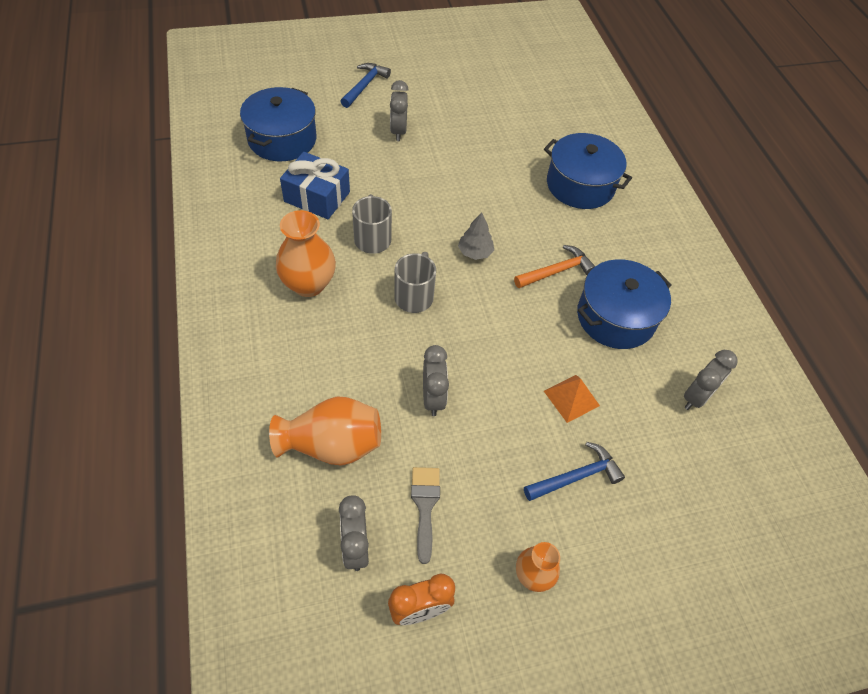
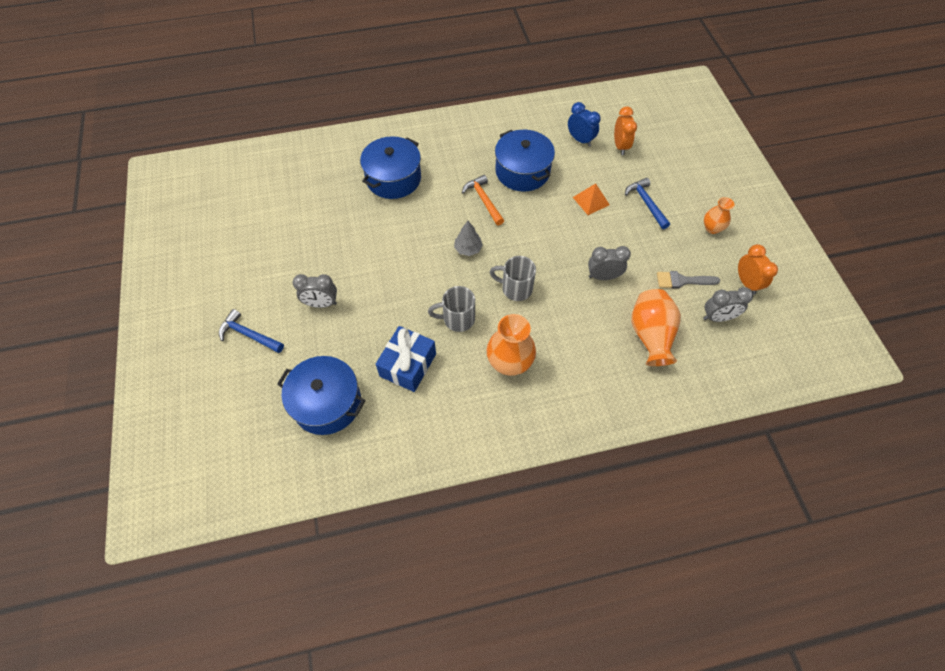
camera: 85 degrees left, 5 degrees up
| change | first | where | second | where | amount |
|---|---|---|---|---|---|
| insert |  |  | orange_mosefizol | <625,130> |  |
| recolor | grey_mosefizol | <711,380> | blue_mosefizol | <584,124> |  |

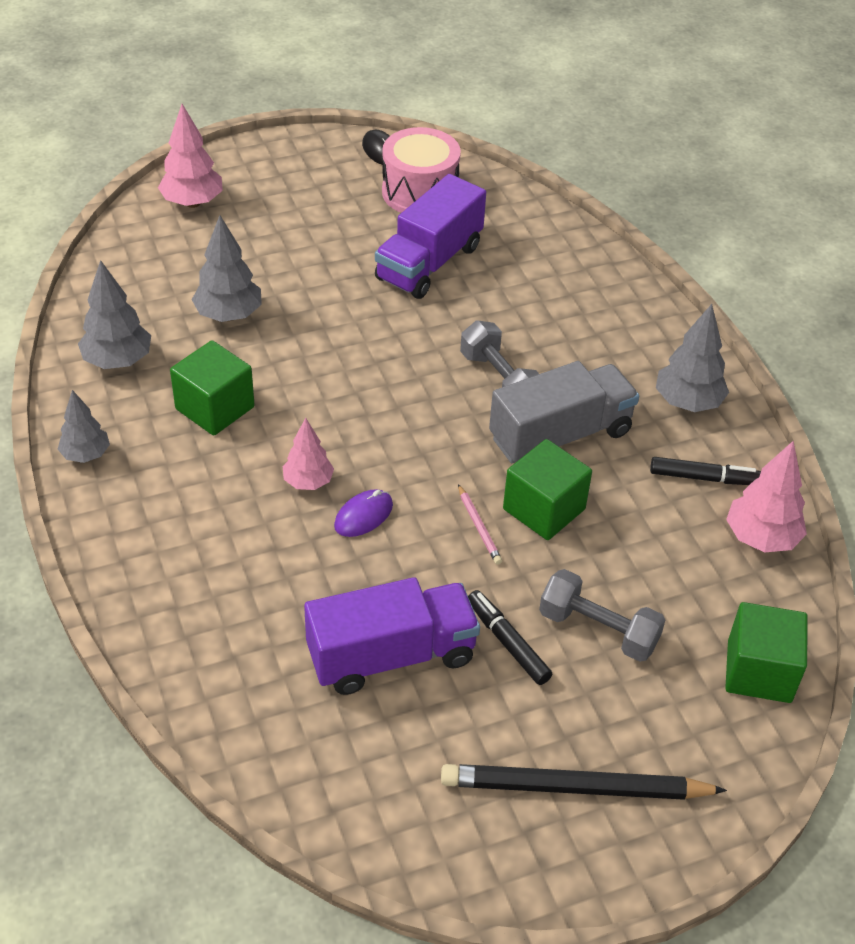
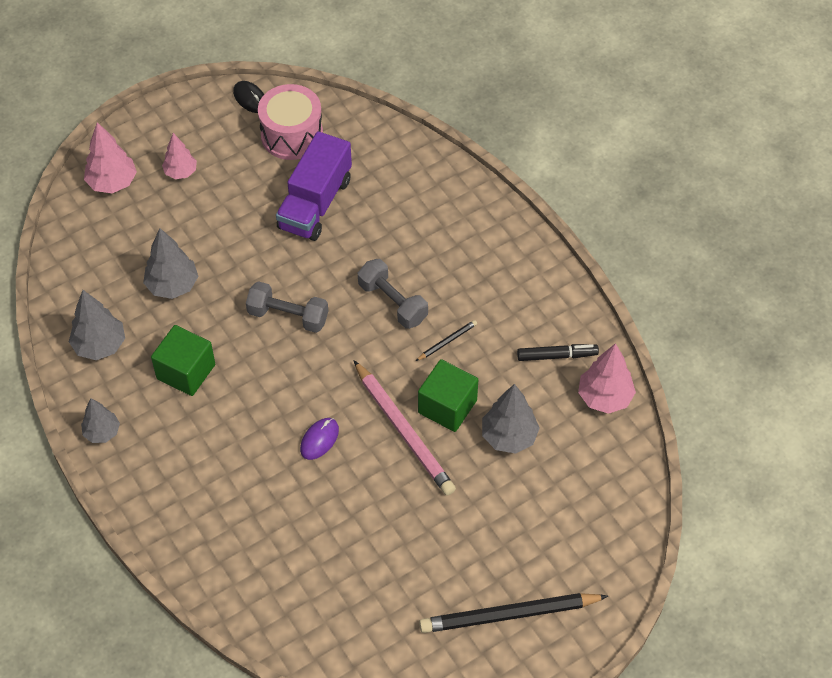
camera: 10 degrees left, 10 degrees up
| change | first | where | second | where | amount |
|---|---|---|---|---|---|
| delete | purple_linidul | <392,636> |  |  |  |
| delete | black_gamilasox | <510,637> |  |  |  |
| delete | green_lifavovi | <766,652> |  |  |  |
| move | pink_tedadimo | <308,454> |  | <179,156> |  |
| move | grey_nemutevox | <602,615> |  | <287,307> |  |
| move | grey_tedadimo | <692,358> |  | <511,419> |  |
| replace | grey_linidul | <564,412> | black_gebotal | <446,340> |  |
| resize | pink_gebotal | <480,524> |  | <404,428> | x2.28 |

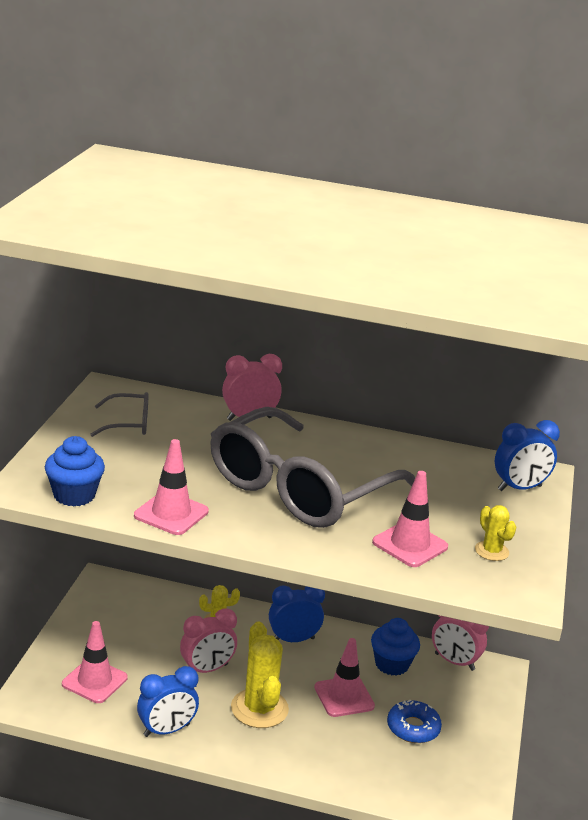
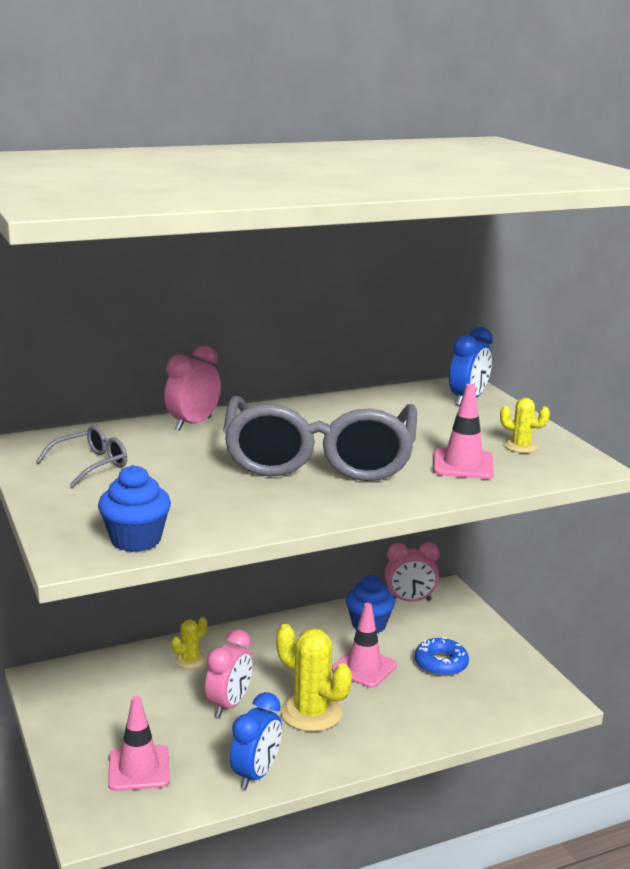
camera: 35 degrees left, 5 degrees down
| change | first | where | second | where | amount |
|---|---|---|---|---|---|
| delete | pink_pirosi | <171,487> |  |  |  |
| delete | blue_mosefizol | <297,613> |  |  |  |

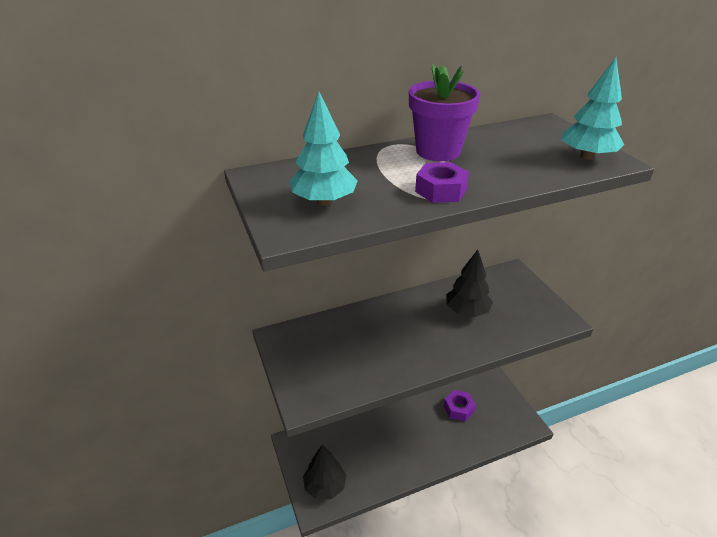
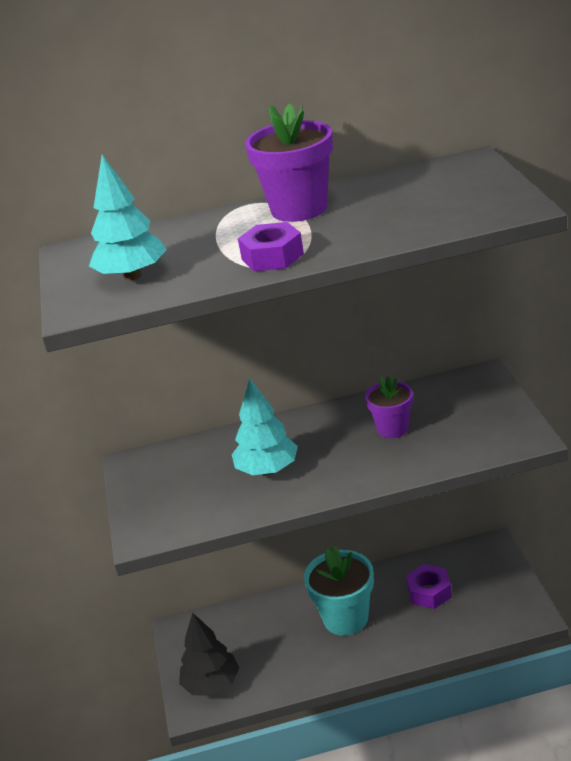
camera: 15 degrees right, 5 degrees down
| change | first | where | second | where | amount |
|---|---|---|---|---|---|
| insert |  |  | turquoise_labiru | <339,590> |  |
| move | turquoise_tedadimo | <593,108> |  | <265,426> |  |
| replace | black_tedadimo | <469,283> | purple_labiru | <389,407> |  |

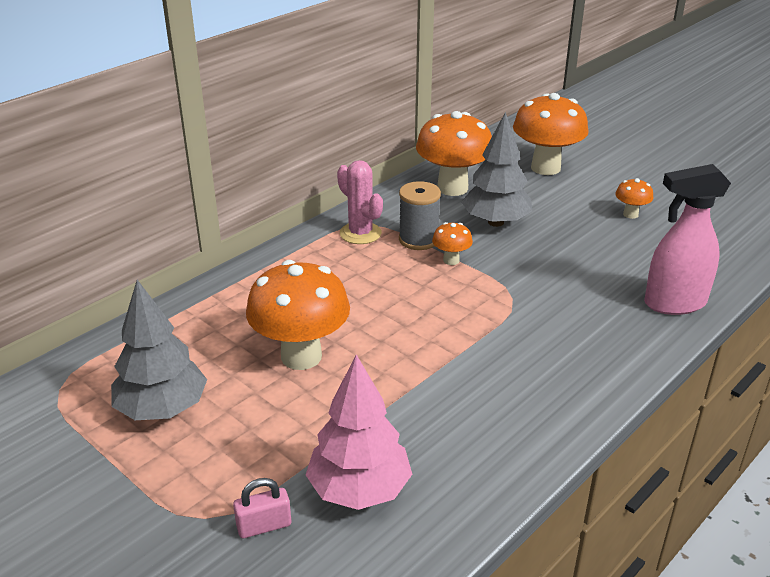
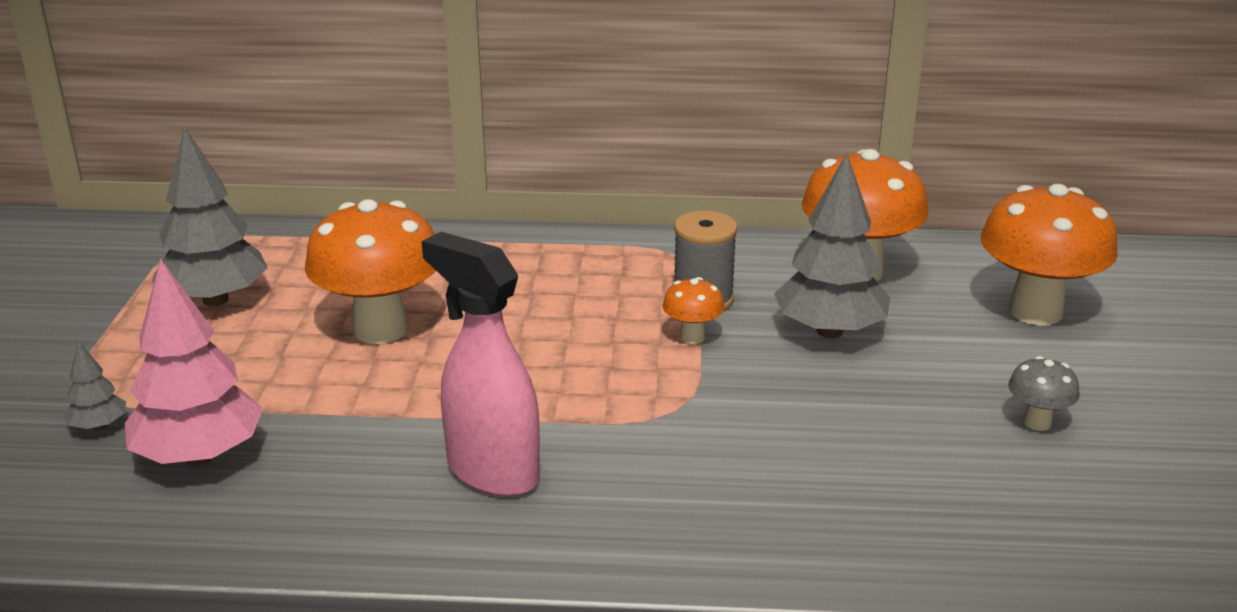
camera: 50 degrees right, 5 degrees down
| change | first | where | second | where | amount |
|---|---|---|---|---|---|
| delete | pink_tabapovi | <360,202> |  |  |  |
| move | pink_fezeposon | <687,239> |  | <481,364> |  |
| replace | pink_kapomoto | <262,508> | grey_tedadimo | <94,385> |  |
| recolor | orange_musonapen | <634,198> | grey_musonapen | <1044,393> |  |

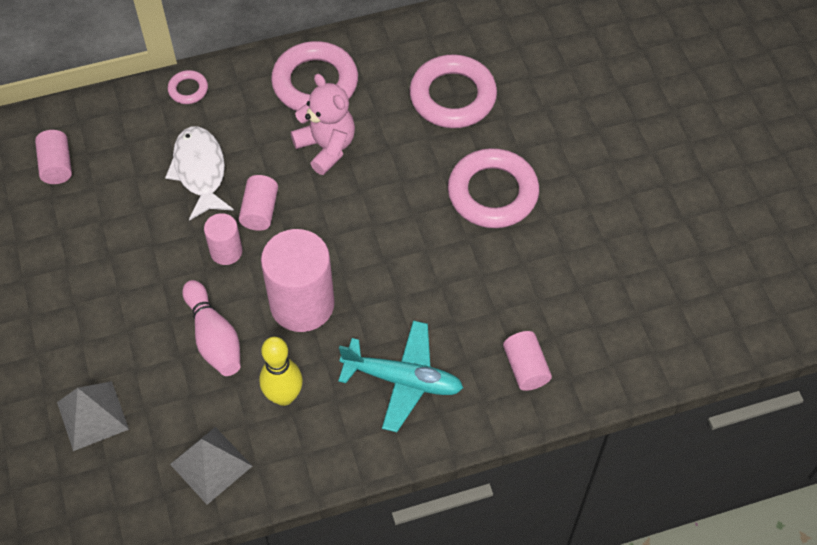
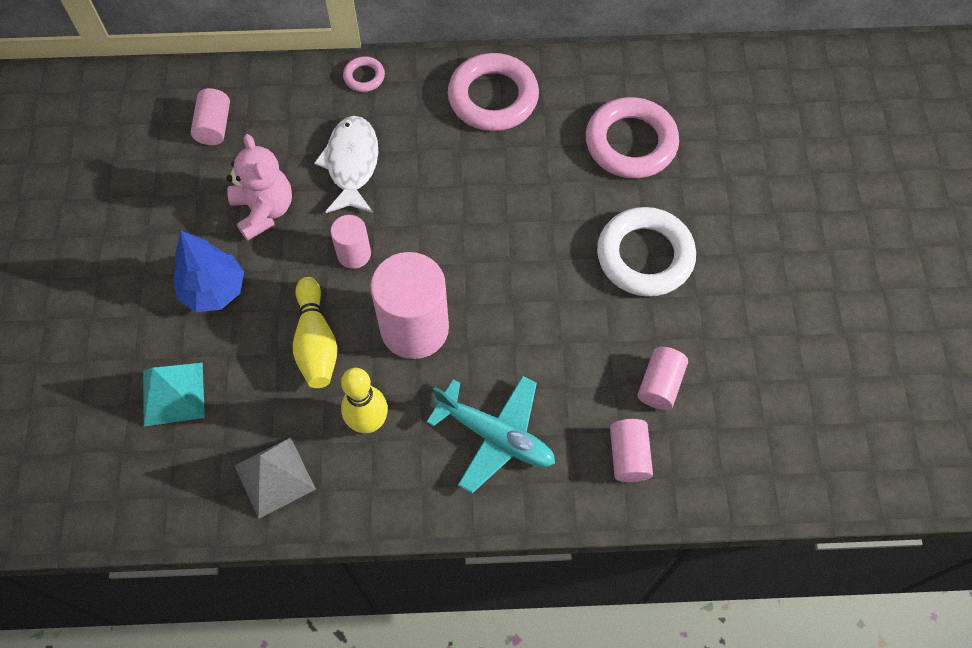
camera: 15 degrees right, 5 degrees up
| change | first | where | second | where | amount |
|---|---|---|---|---|---|
| insert |  |  | blue_tedadimo | <208,271> |  |
| move | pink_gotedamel | <258,203> |  | <663,378> |  |
| move | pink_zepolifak | <323,124> |  | <259,187> |  |
| recolor | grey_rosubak | <93,416> | turquoise_rosubak | <174,394> |  |
| recolor | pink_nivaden | <211,328> | yellow_nivaden | <315,332> |  |
| recolor | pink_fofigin | <493,188> | white_fofigin | <646,252> |  |

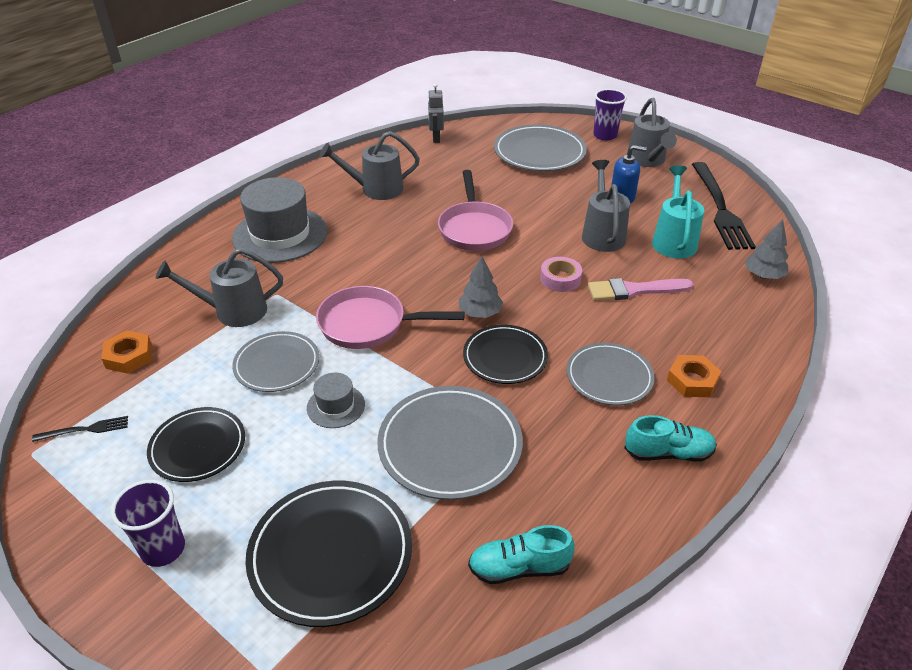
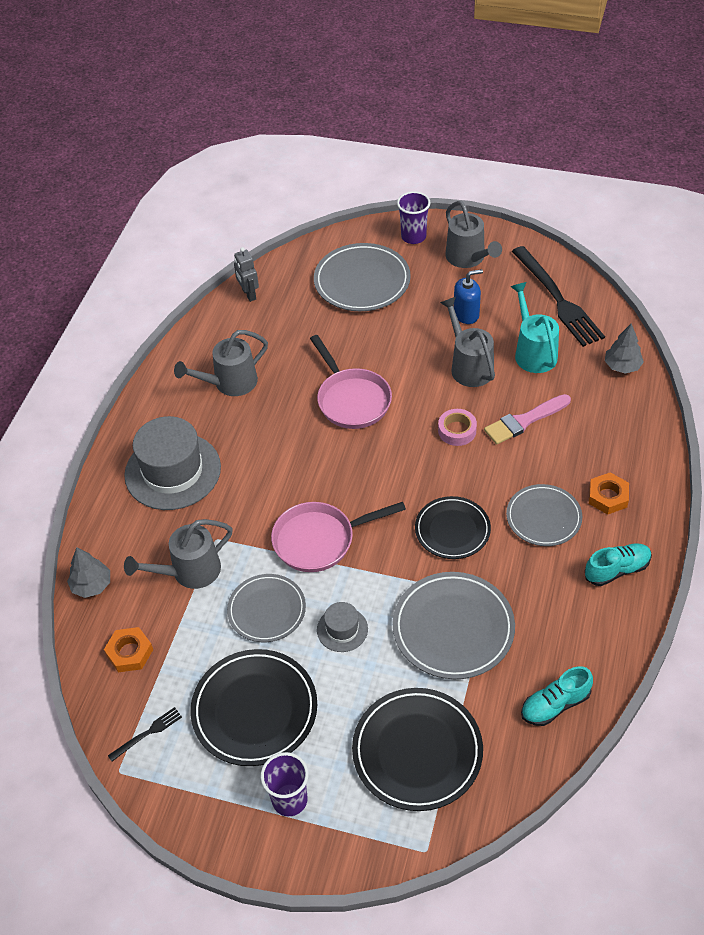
camera: 20 degrees left, 10 degrees up
| change | first | where | second | where | amount |
|---|---|---|---|---|---|
| move | grey_tedadimo | <481,287> |  | <88,572> |  |
| resize | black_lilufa | <196,444> |  | <254,707> | x1.52 |

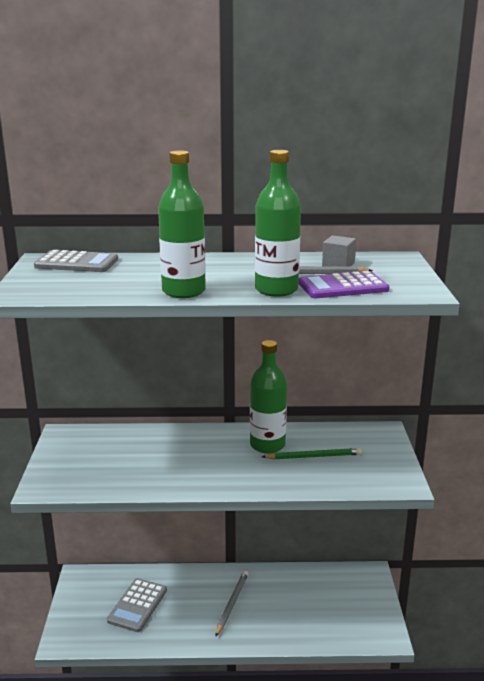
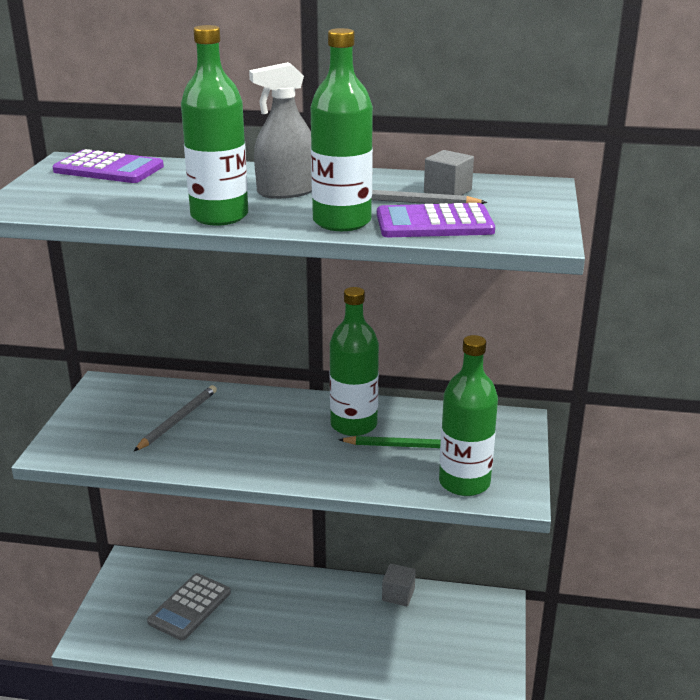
camera: 10 degrees right, 5 degrees up
| change | first | where | second | where | amount |
|---|---|---|---|---|---|
| insert |  |  | grey_fezeposon | <280,130> |  |
| insert |  |  | grey_lifavovi | <399,585> |  |
| insert |  |  | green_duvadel | <468,415> |  |
| move | grey_gebotal | <232,603> |  | <175,418> |  |
| recolor | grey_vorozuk | <76,261> | purple_vorozuk | <108,166> |  |

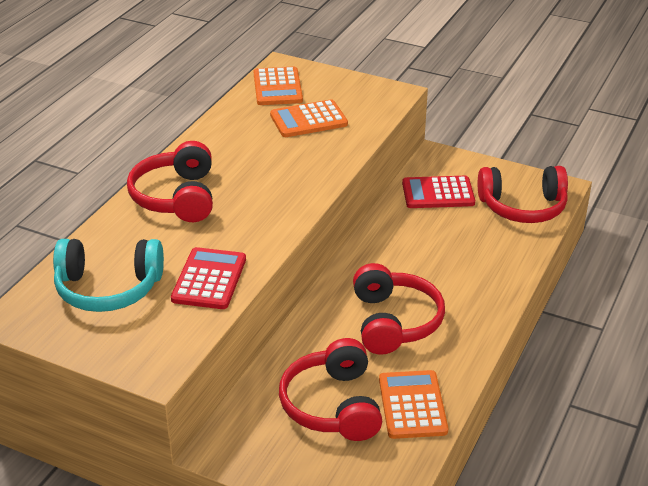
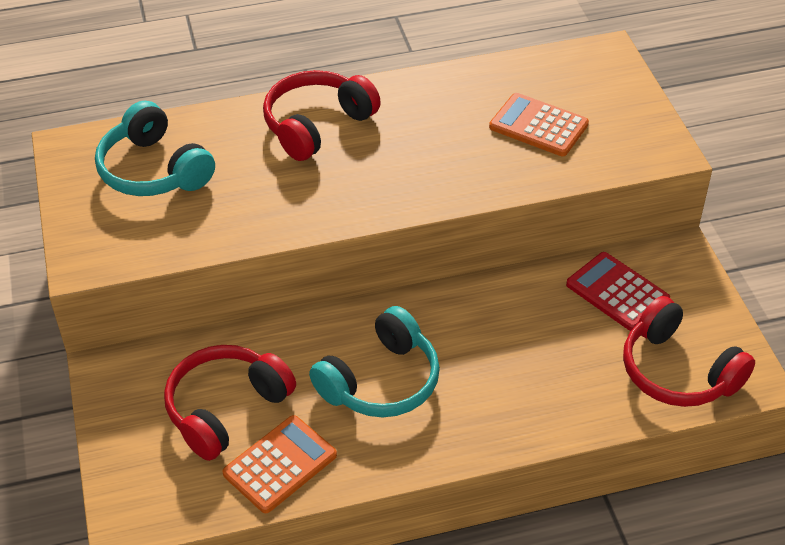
camera: 50 degrees right, 10 degrees up
| change | first | where | second | where | amount |
|---|---|---|---|---|---|
| delete | red_vorozuk | <208,278> |  |  |  |
| delete | orange_vorozuk | <278,86> |  |  |  |
| recolor | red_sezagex | <399,309> | turquoise_sezagex | <374,361> |  |

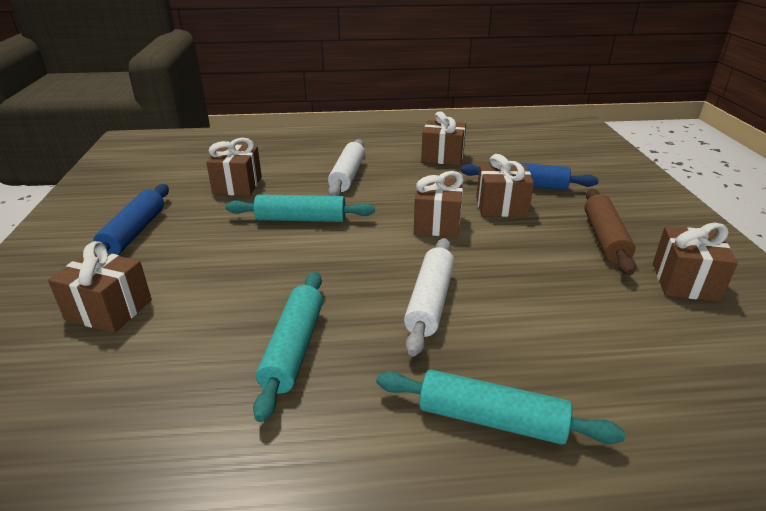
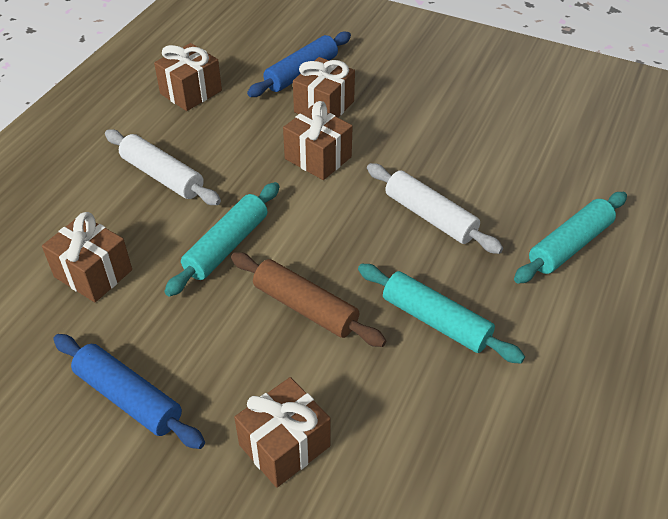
camera: 60 degrees left, 15 degrees up
| change | first | where | second | where | amount |
|---|---|---|---|---|---|
| delete | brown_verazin | <695,262> |  |  |  |
| move | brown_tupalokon | <610,232> |  | <308,299> |  |

